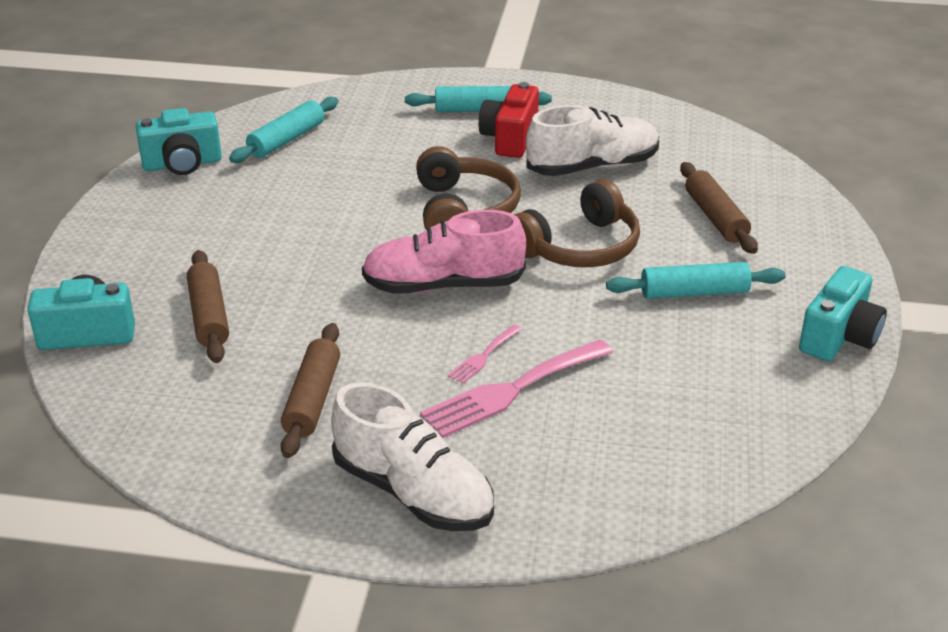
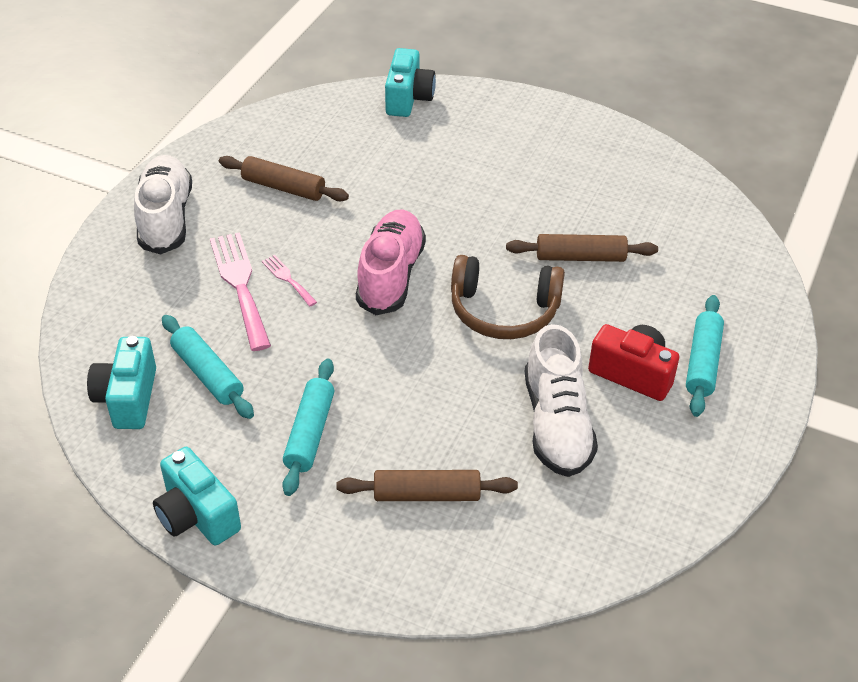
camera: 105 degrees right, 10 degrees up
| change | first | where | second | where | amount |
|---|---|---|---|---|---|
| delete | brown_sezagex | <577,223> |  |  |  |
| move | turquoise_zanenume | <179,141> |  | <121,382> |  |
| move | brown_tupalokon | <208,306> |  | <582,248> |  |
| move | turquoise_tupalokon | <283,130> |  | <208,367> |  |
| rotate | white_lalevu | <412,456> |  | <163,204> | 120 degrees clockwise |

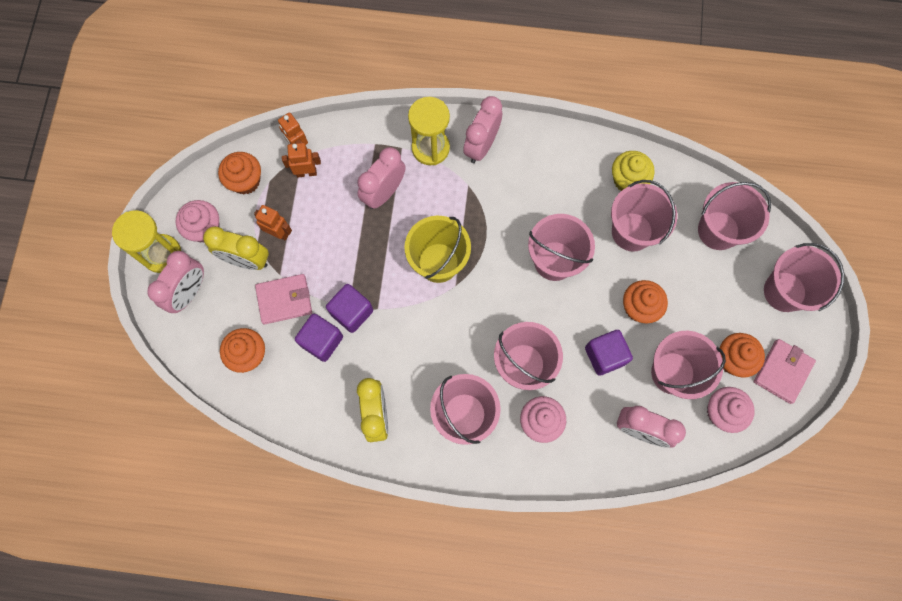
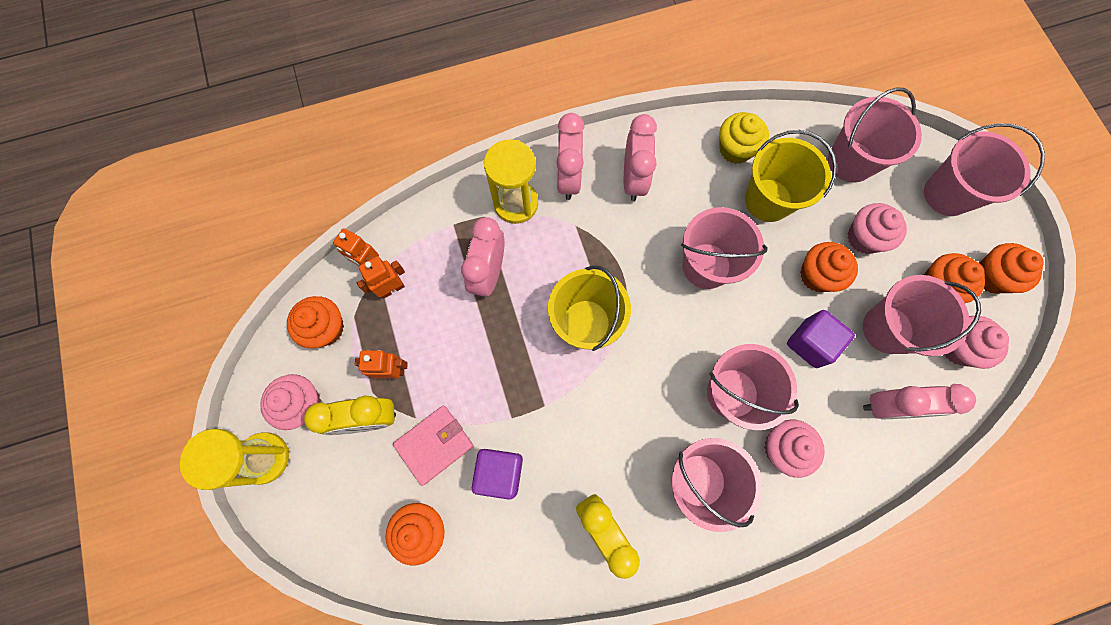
camera: 25 degrees left, 0 degrees up
| change | first | where | second | where | amount |
|---|---|---|---|---|---|
| delete | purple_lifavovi | <349,308> |  |  |  |
| insert |  |  | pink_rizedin | <877,228> |  |
| move | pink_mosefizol | <175,282> |  | <640,157> |  |
| replace | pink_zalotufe | <785,371> | orange_rizedin | <1012,268> |  |
| recolor | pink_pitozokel | <644,216> | yellow_pitozokel | <791,176> |  |

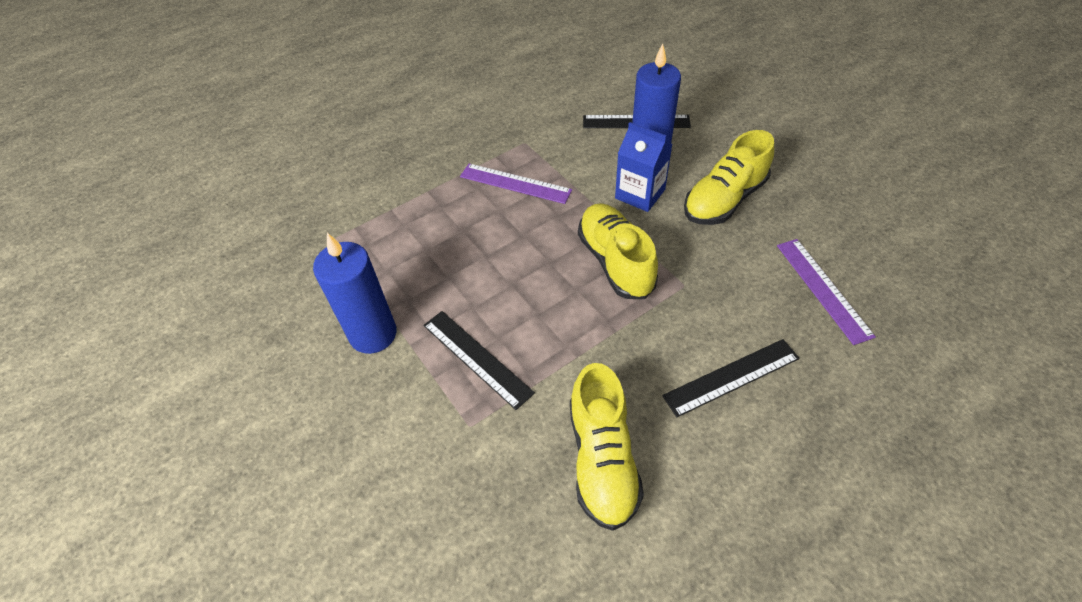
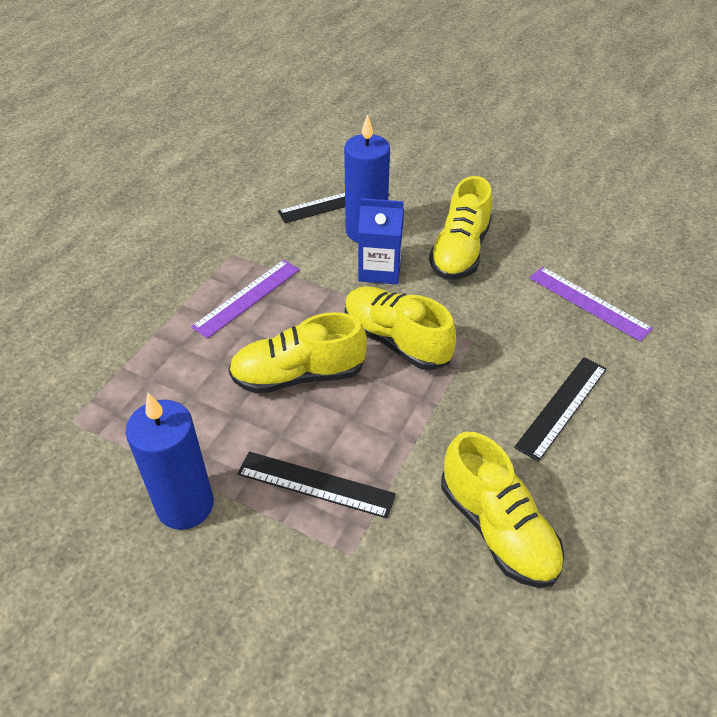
camera: 30 degrees left, 5 degrees down
| change | first | where | second | where | amount |
|---|---|---|---|---|---|
| insert |  |  | yellow_lalevu | <297,353> |  |
| rotate | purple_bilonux | <516,183> |  | <245,299> | 45 degrees counterclockwise |

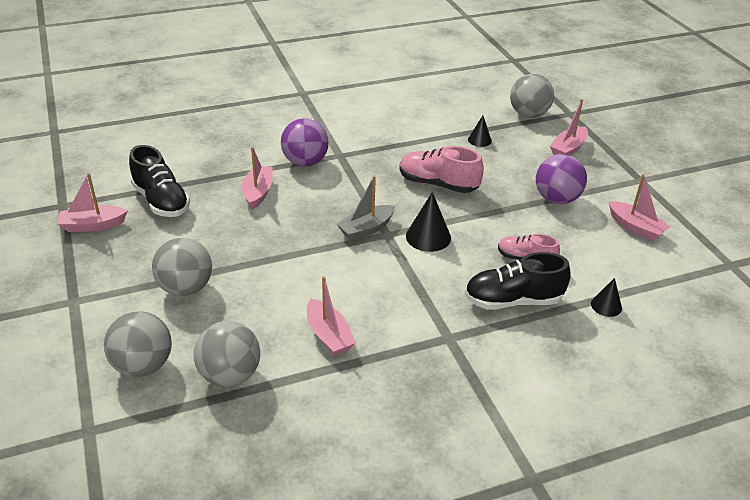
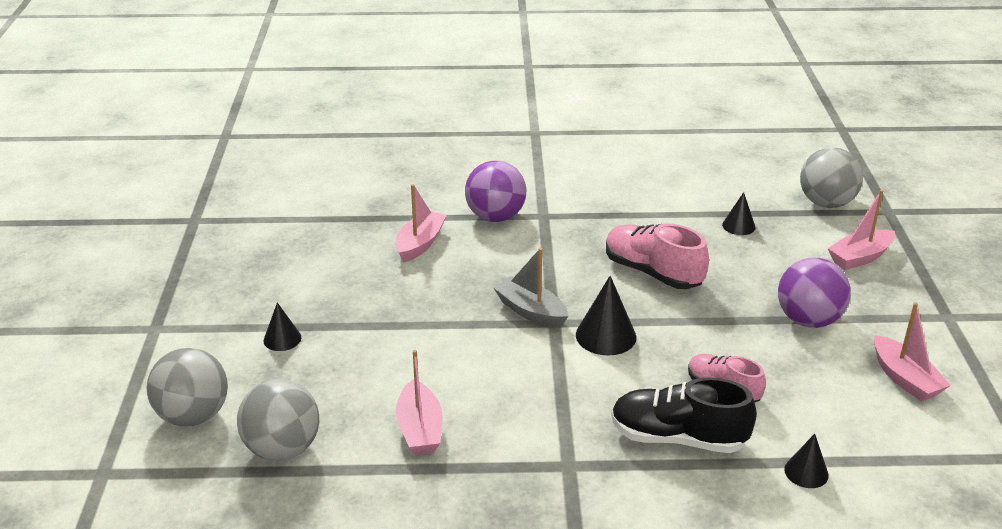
camera: 20 degrees right, 5 degrees down
| change | first | where | second | where | amount |
|---|---|---|---|---|---|
| delete | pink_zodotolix | <93,202> |  |  |  |
| delete | black_lalevu | <159,181> |  |  |  |
| replace | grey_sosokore | <182,267> | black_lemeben | <282,326> |  |
| rotate | grey_zodotolix | <366,208> |  | <530,288> | 60 degrees clockwise |

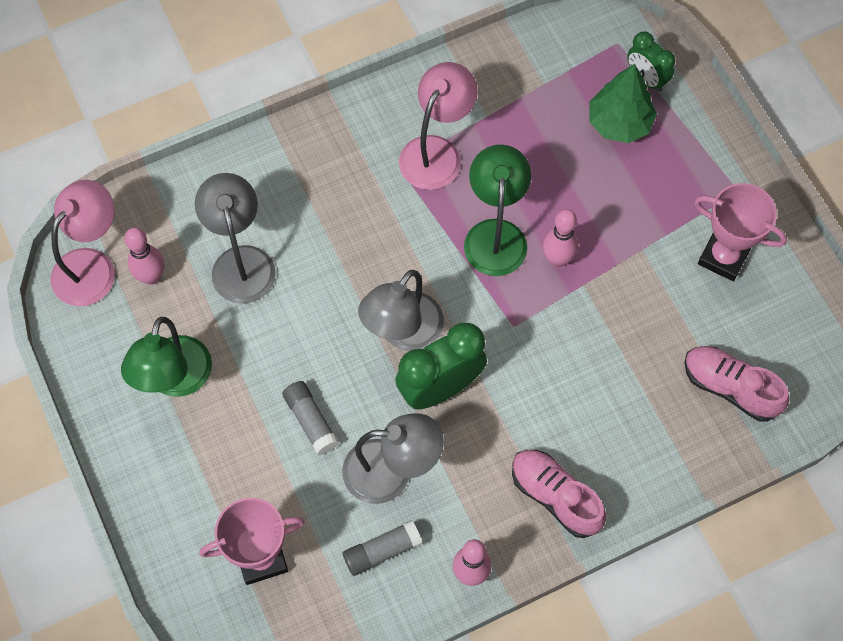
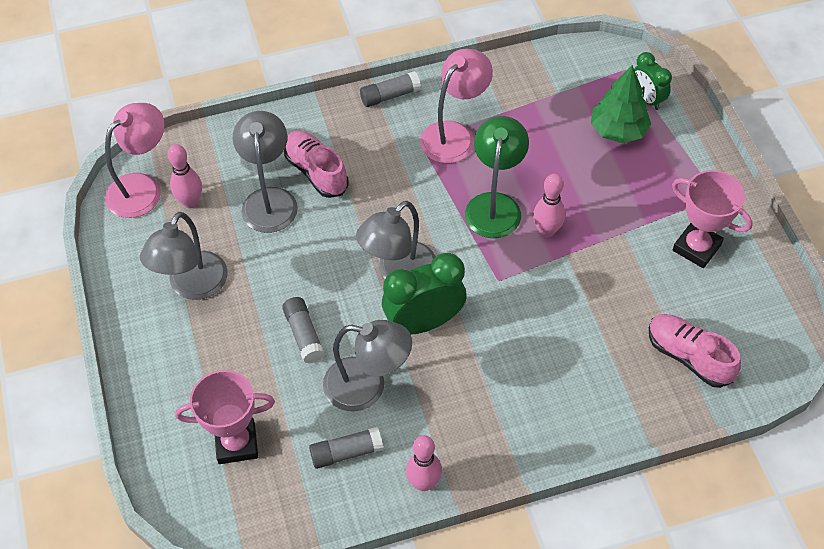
camera: 10 degrees right, 10 degrees down
| change | first | where | second | where | amount |
|---|---|---|---|---|---|
| insert |  |  | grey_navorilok | <390,89> |  |
| move | pink_lalevu | <559,494> |  | <316,164> |  |
| recolor | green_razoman | <166,357> | grey_razoman | <184,256> |  |

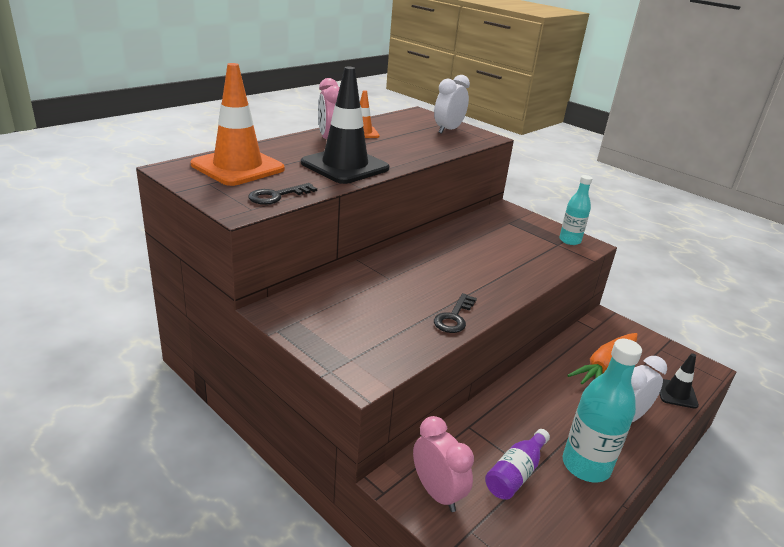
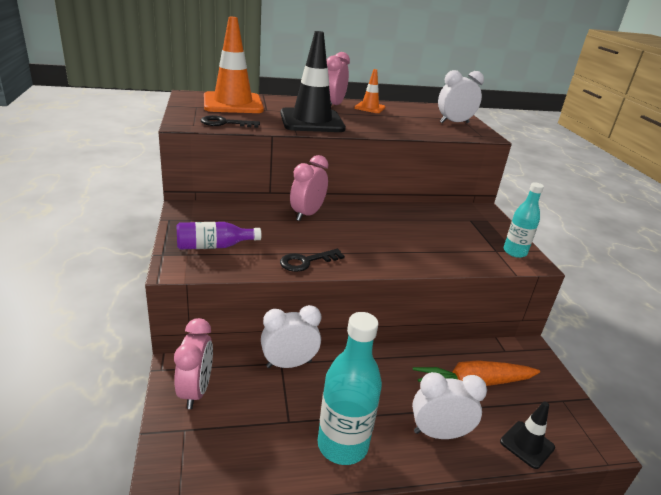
camera: 35 degrees right, 0 degrees up
| change | first | where | second | where | amount |
|---|---|---|---|---|---|
| insert |  |  | white_mosefizol | <291,336> |  |
| insert |  |  | pink_mosefizol | <309,188> |  |
| move | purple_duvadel | <517,464> |  | <219,235> |  |

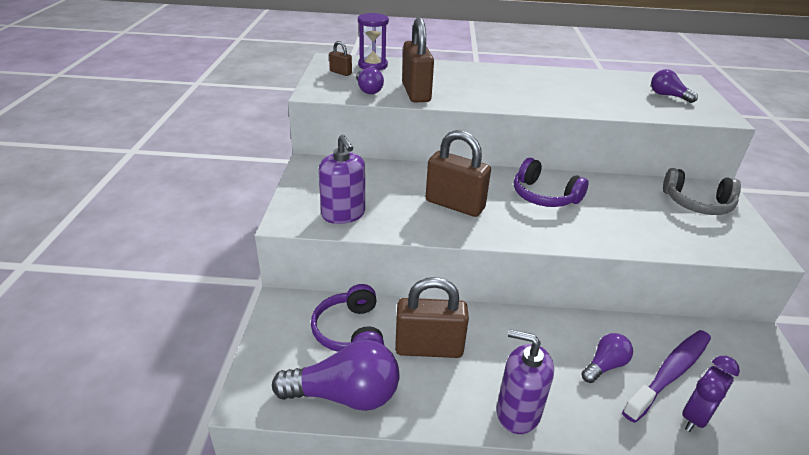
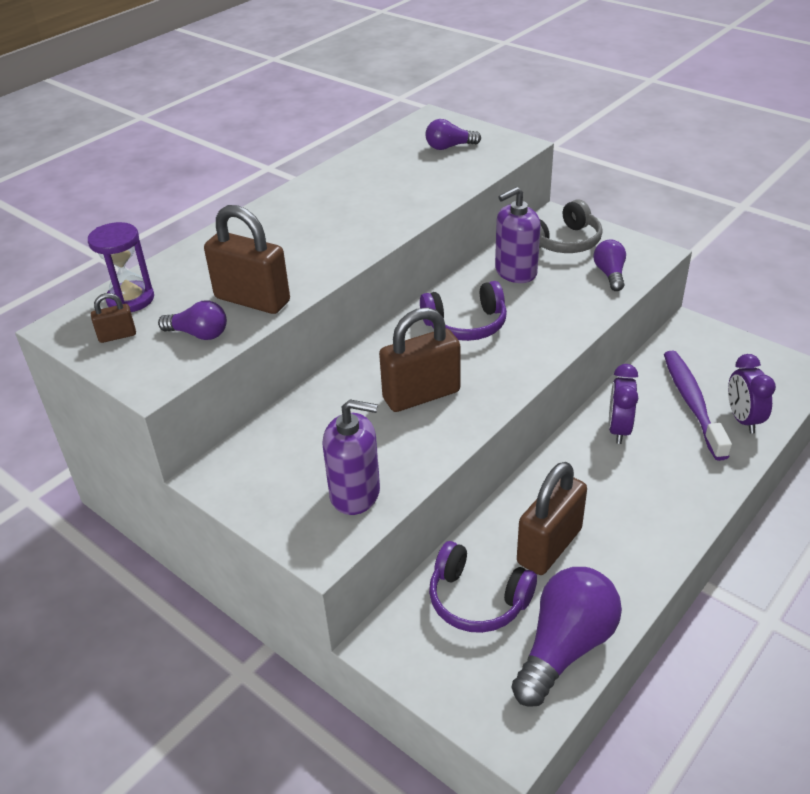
camera: 50 degrees left, 5 degrees up
| change | first | where | second | where | amount |
|---|---|---|---|---|---|
| insert |  |  | purple_mosefizol | <623,404> |  |
| move | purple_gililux | <525,381> |  | <518,235> |  |
| move | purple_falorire | <607,358> |  | <609,265> |  |

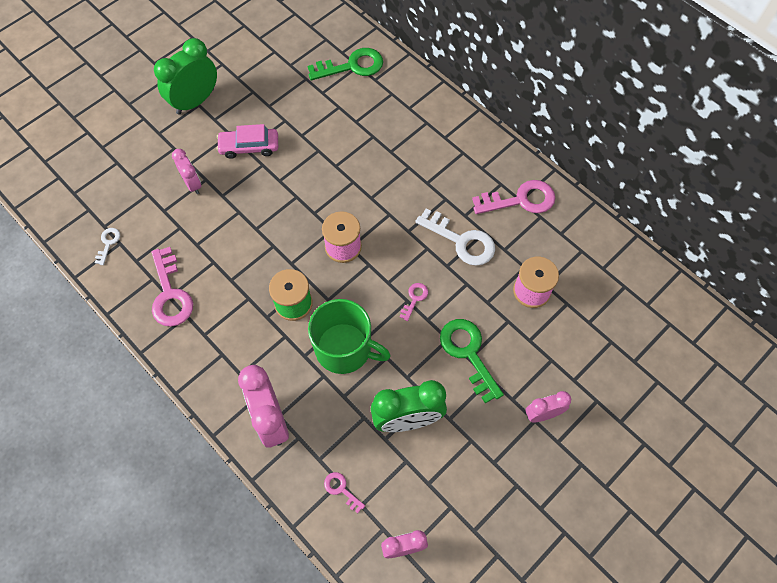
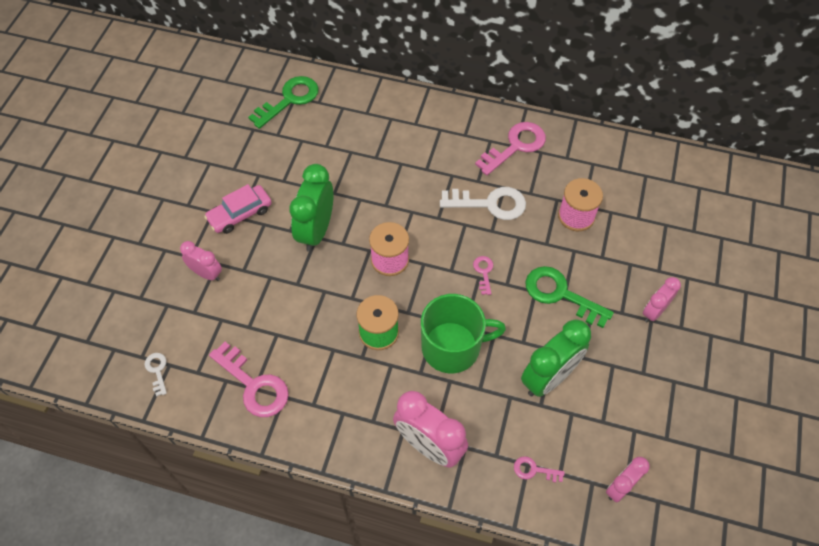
camera: 30 degrees left, 5 degrees down
| change | first | where | second | where | amount |
|---|---|---|---|---|---|
| move | green_mosefizol | <185,76> |  | <311,208> |  |

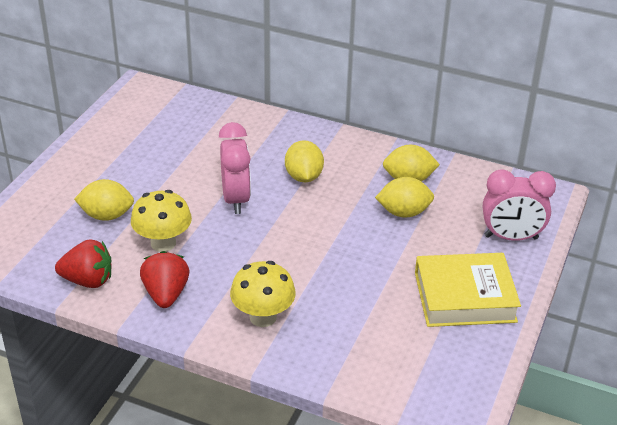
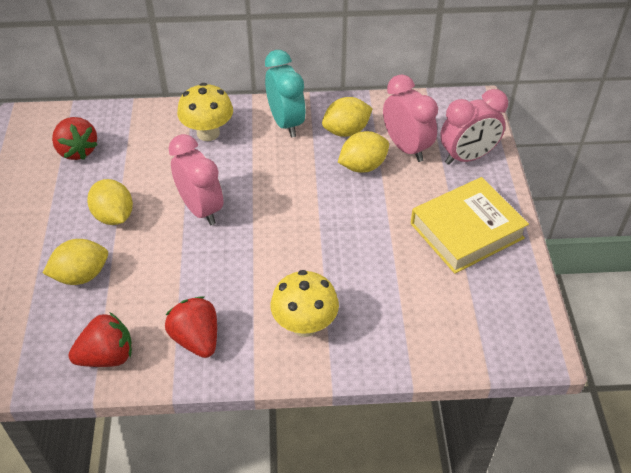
camera: 25 degrees left, 10 degrees up
| change | first | where | second | where | amount |
|---|---|---|---|---|---|
| insert |  |  | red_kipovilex | <75,138> |  |
| insert |  |  | turquoise_mosefizol | <285,93> |  |
| insert |  |  | pink_mosefizol | <410,118> |  |
| move | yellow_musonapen | <161,221> |  | <205,112> |  |
| move | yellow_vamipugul | <304,161> |  | <110,202> |  |

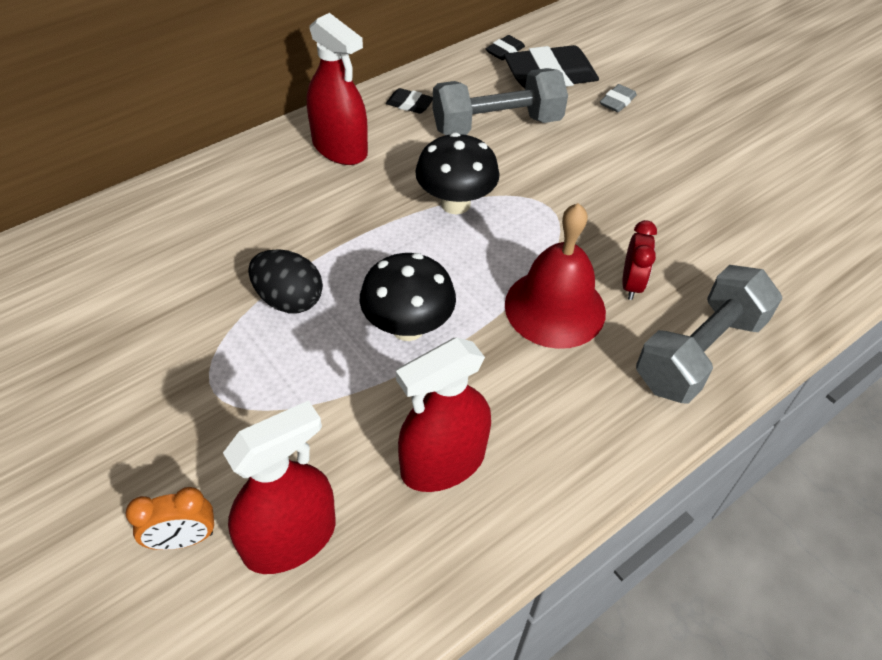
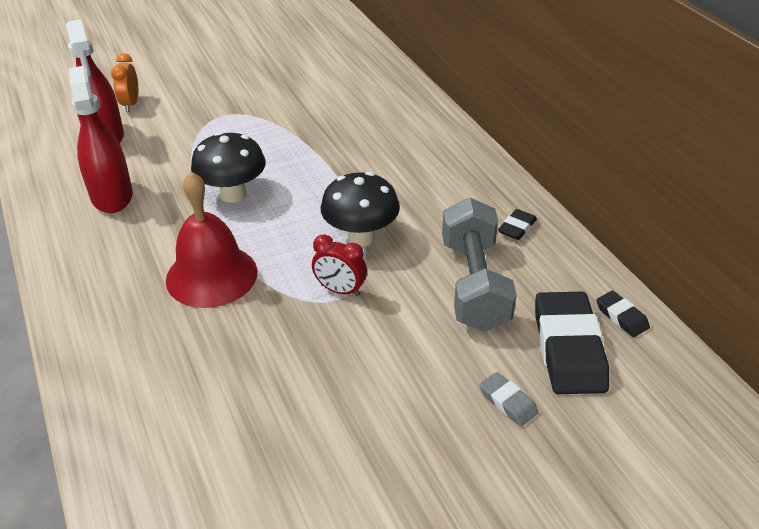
camera: 105 degrees right, 10 degrees down
| change | first | where | second | where | amount |
|---|---|---|---|---|---|
| delete | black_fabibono | <285,281> |  |  |  |
| delete | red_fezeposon | <337,89> |  |  |  |
| delete | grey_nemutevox | <709,334> |  |  |  |
| move | red_mosefizol | <639,260> |  | <339,265> |  |

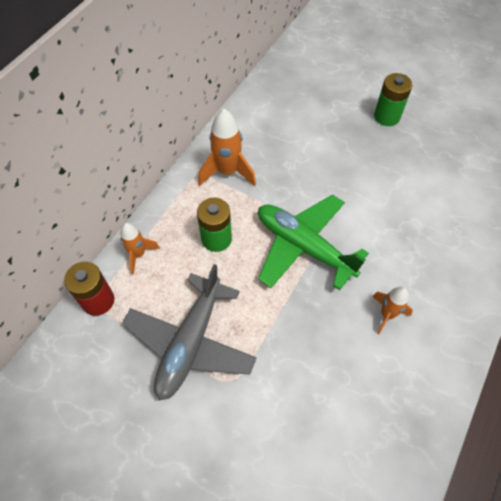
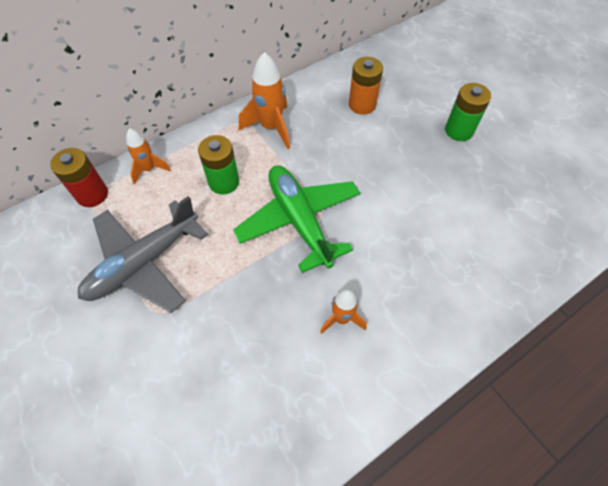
camera: 25 degrees right, 0 degrees up
| change | first | where | second | where | amount |
|---|---|---|---|---|---|
| insert |  |  | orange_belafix | <366,86> |  |

